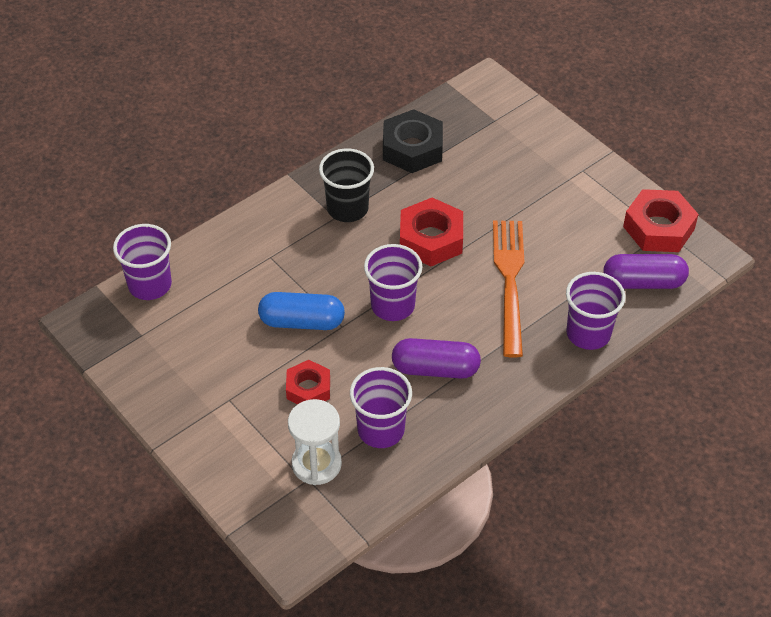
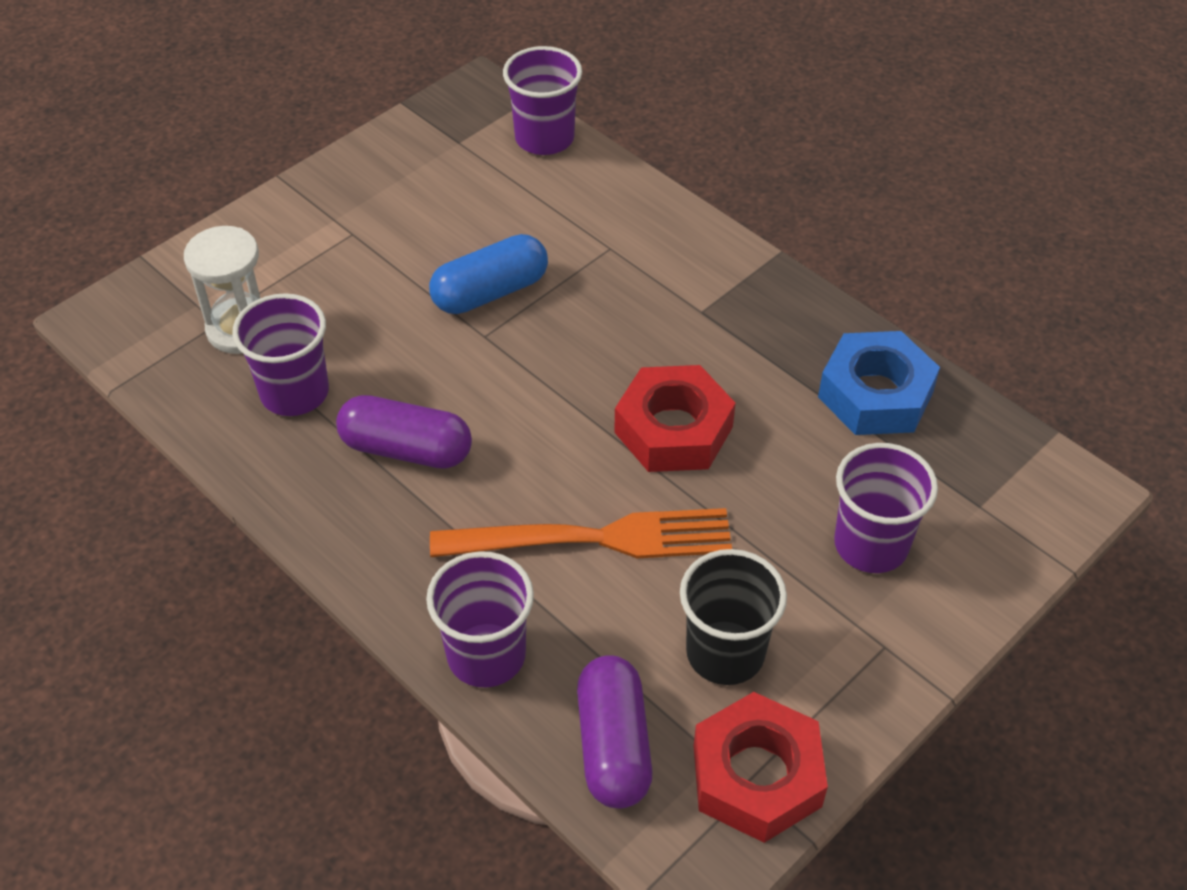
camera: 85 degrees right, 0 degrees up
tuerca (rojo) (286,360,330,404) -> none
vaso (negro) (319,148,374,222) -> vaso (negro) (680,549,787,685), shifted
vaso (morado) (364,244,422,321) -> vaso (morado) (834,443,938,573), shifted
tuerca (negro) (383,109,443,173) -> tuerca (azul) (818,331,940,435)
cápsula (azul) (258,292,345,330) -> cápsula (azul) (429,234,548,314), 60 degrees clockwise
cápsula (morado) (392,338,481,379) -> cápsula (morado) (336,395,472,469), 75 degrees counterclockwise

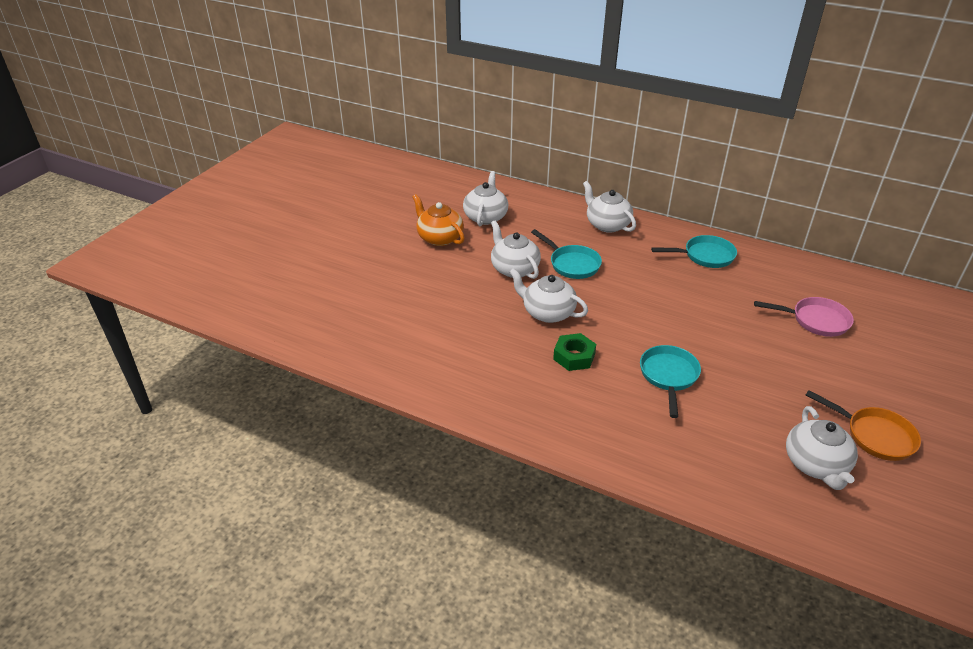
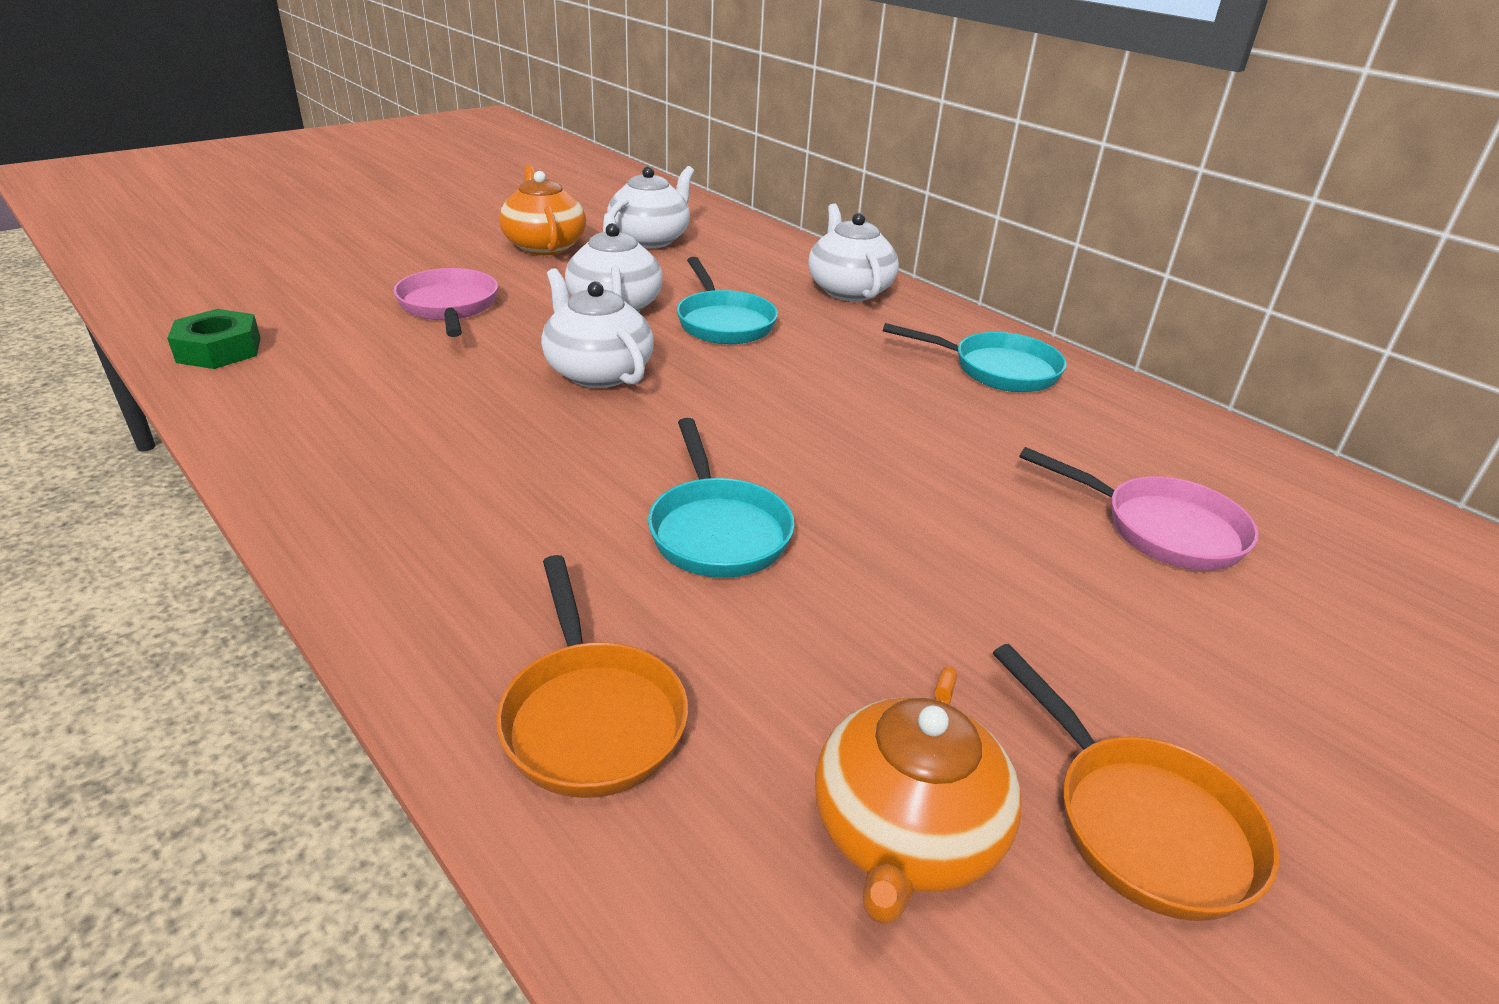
camera: 20 degrees right, 5 degrees down
none -> sartén (rosa) (393,268,498,337)
none -> sartén (naranja) (496,555,688,798)
tuerca (verde) (553,333,596,371) -> tuerca (verde) (167,309,261,369), shifted
tetera (blanco) (786,406,858,490) -> tetera (naranja) (815,666,1022,924)
sartén (turquesa) (640,345,701,418) -> sartén (turquesa) (648,418,794,578), 135 degrees clockwise

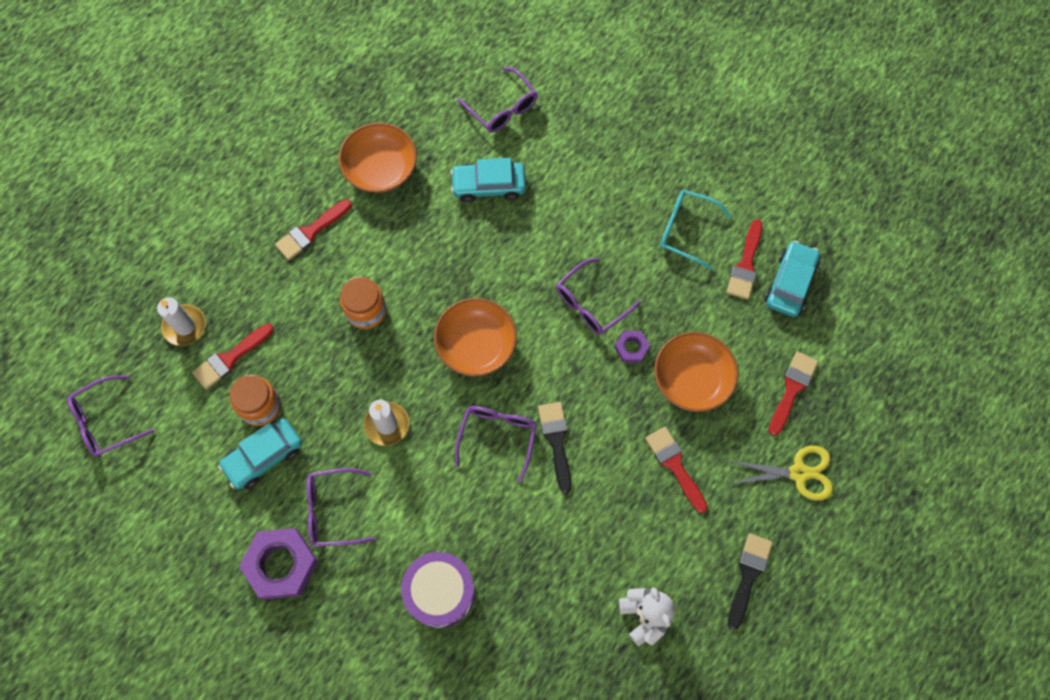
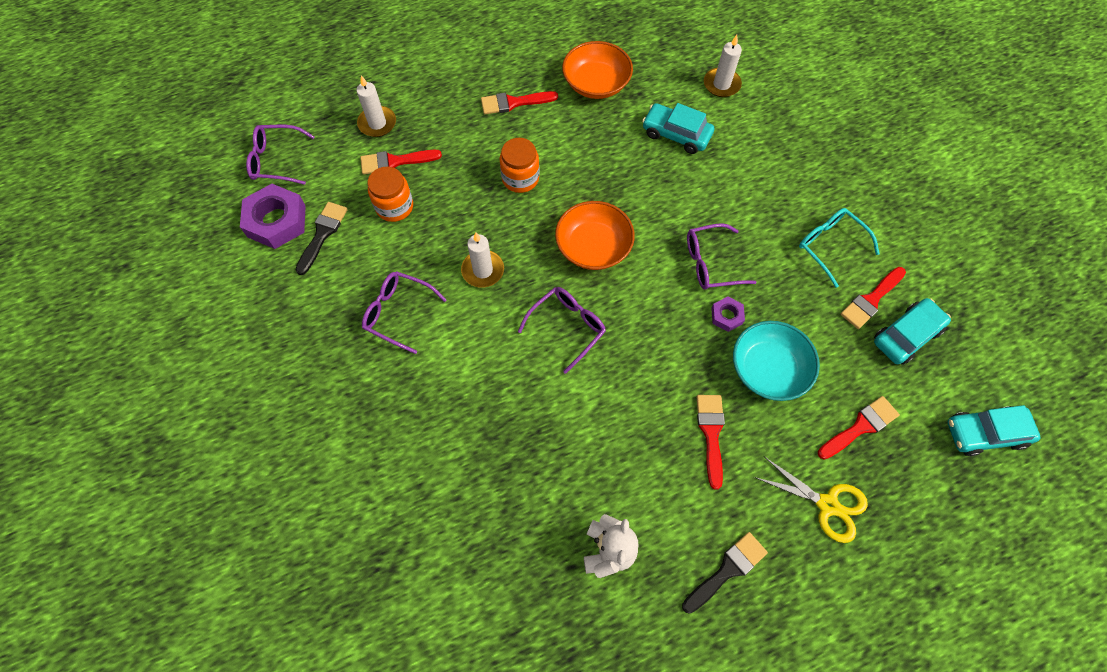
camera: 30 degrees right, 5 degrees down
tambor (morado) (401,552,475,628) -> none
coche (turquesa) (218,418,302,489) -> coche (turquesa) (948,405,1041,456), shifted
tuerca (morado) (239,528,318,600) -> tuerca (morado) (240,184,306,249), shifted
pincel (negro) (538,402,571,494) -> pincel (negro) (296,202,348,275), shifted
gafas (morado) (457,67,538,133) -> vela (blanco) (704,35,742,97)
cuenco (naranja) (654,332,738,412) -> cuenco (turquesa) (733,321,820,401)

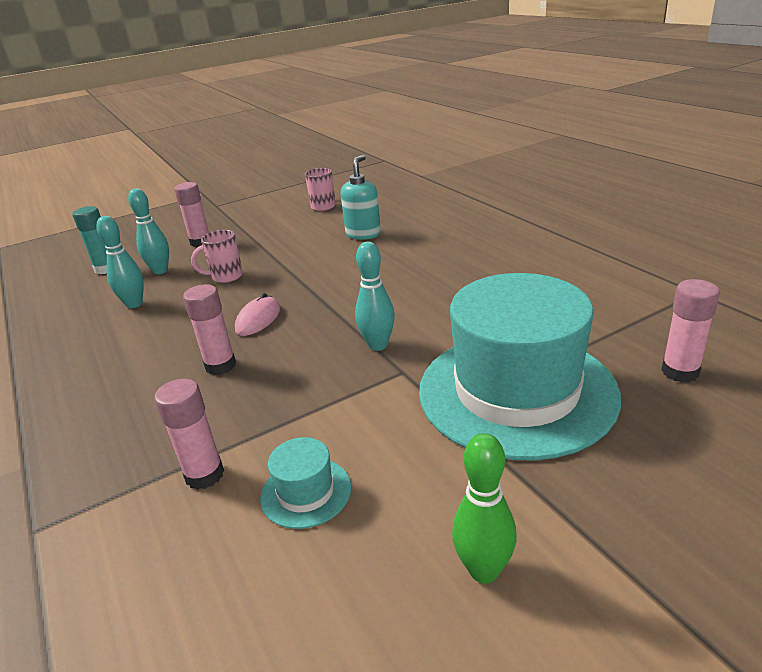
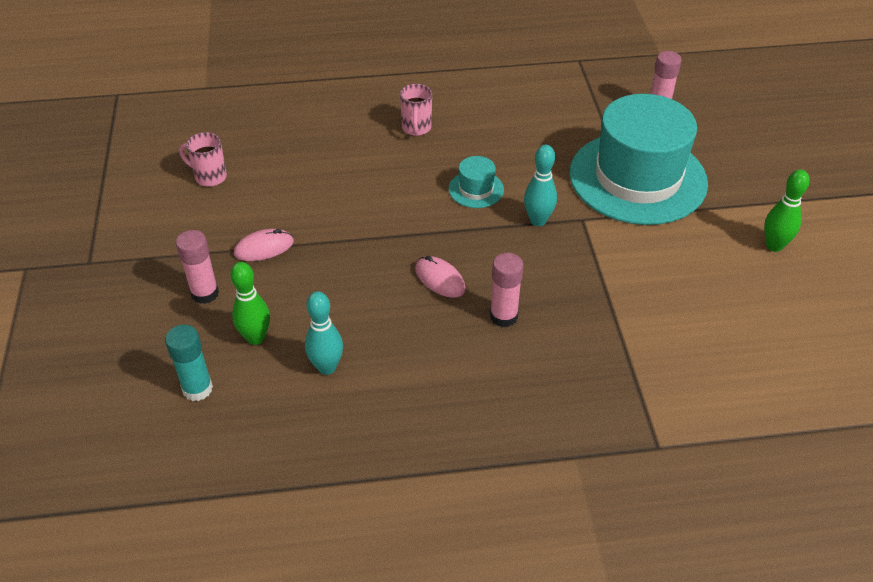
camera: 70 degrees left, 15 degrees up
barra de pegamento (rosa) (154,379,224,490) -> none
dispensador de jabón (turquesa) (341,155,381,240) -> none
none -> ratón (rosa) (234,229,294,261)
taza (rosa) (191,230,243,283) -> taza (rosa) (400,84,432,136), shifted
sombrero (turquesa) (260,437,351,529) -> sombrero (turquesa) (449,156,504,208), shifted
bolo (turquesa) (128,188,169,274) -> bolo (verde) (230,262,270,345)

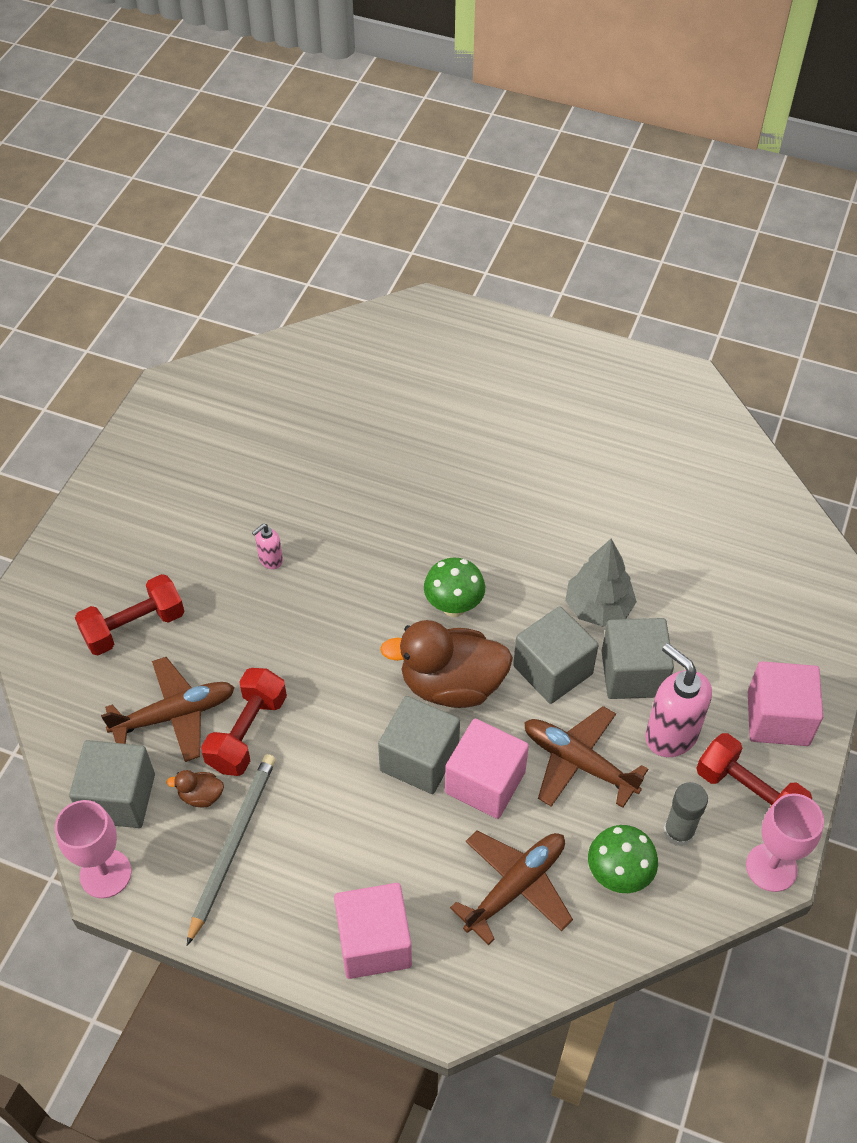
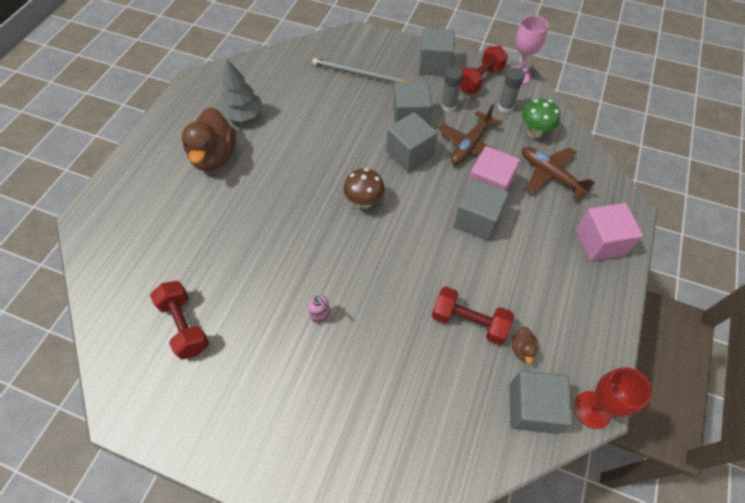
camera: 90 degrees left, 5 degrees up
avión (marrón) (101,657,235,762) -> none
mancuerna (rojo) (75,574,184,655) -> mancuerna (rojo) (150,281,209,360), shifted
lápiz (gris) (187,754,276,946) -> lápiz (gris) (312,58,409,84), shifted
pato (marrón) (380,620,513,708) -> pato (marrón) (182,107,236,171), shifted
árbol (gris) (565,539,637,627) -> árbol (gris) (220,59,262,122), shifted
dispensador de jabón (rosa) (645,643,712,757) -> barra de pegamento (gris) (441,66,463,112)
copa (rosa) (55,800,131,898) -> copa (rojo) (574,367,652,429)
seta (verde) (424,558,485,617) -> seta (marrón) (344,168,385,209)
cubo (rosa) (748,661,823,746) -> cubo (gris) (419,28,455,76)

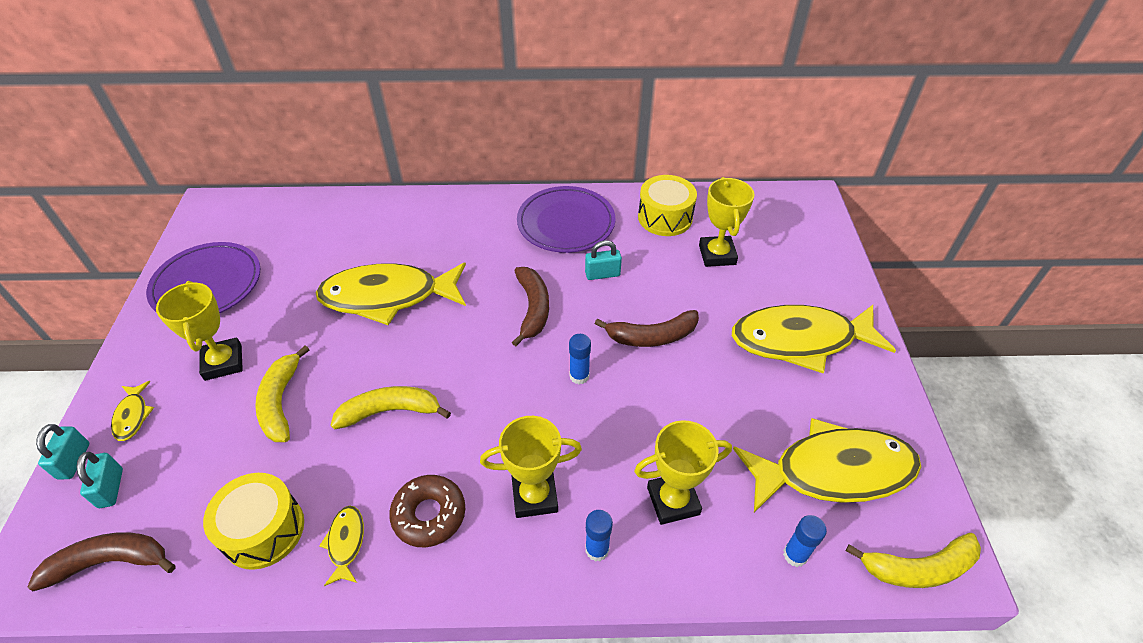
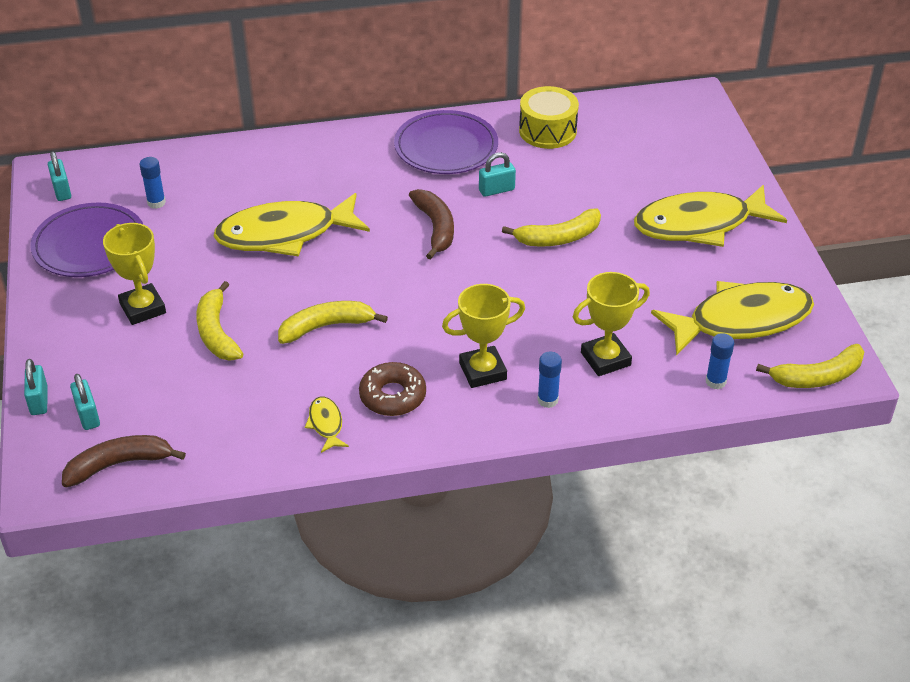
camera: 10 degrees left, 5 degrees down
pez (amarillo) (111,381,154,441) -> none
tambor (amarillo) (203,473,304,570) -> none
trofeo (amarillo) (699,177,755,267) -> none
none -> candado (turquesa) (48,151,71,201)
barra de pegamento (azul) (569,334,591,384) -> barra de pegamento (azul) (139,157,166,209), shifted
plátano (marrón) (595,310,699,347) -> plátano (amarillo) (502,208,601,246)

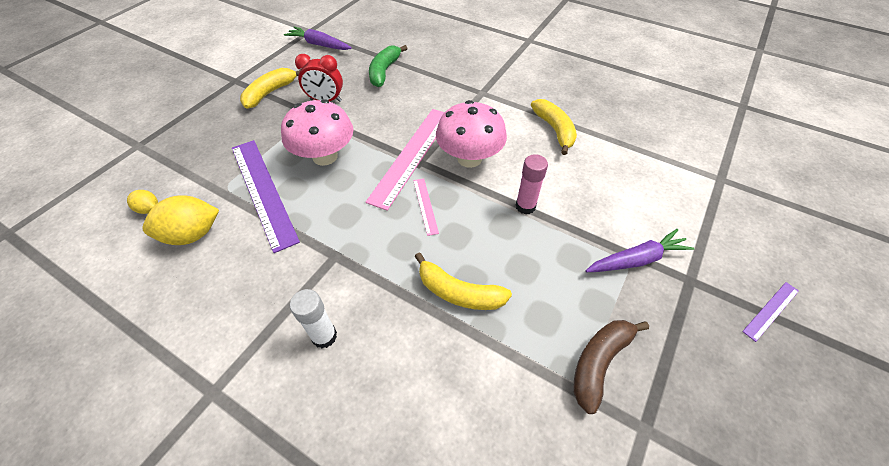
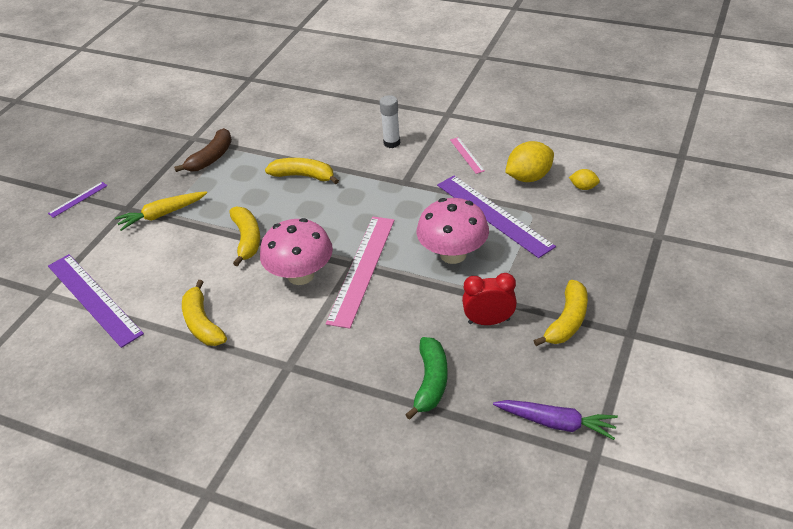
camera: 175 degrees right, 10 degrees down
none -> regla (morado) (48,254,144,348)
regla (rosa) (413,178,439,236) -> regla (rosa) (450,137,485,174), shifted
barra de pegamento (rosa) (515,154,548,214) -> plátano (amarillo) (229,207,260,266)
zanahoria (morado) (586,229,694,272) -> zanahoria (amarillo) (115,191,207,231)

